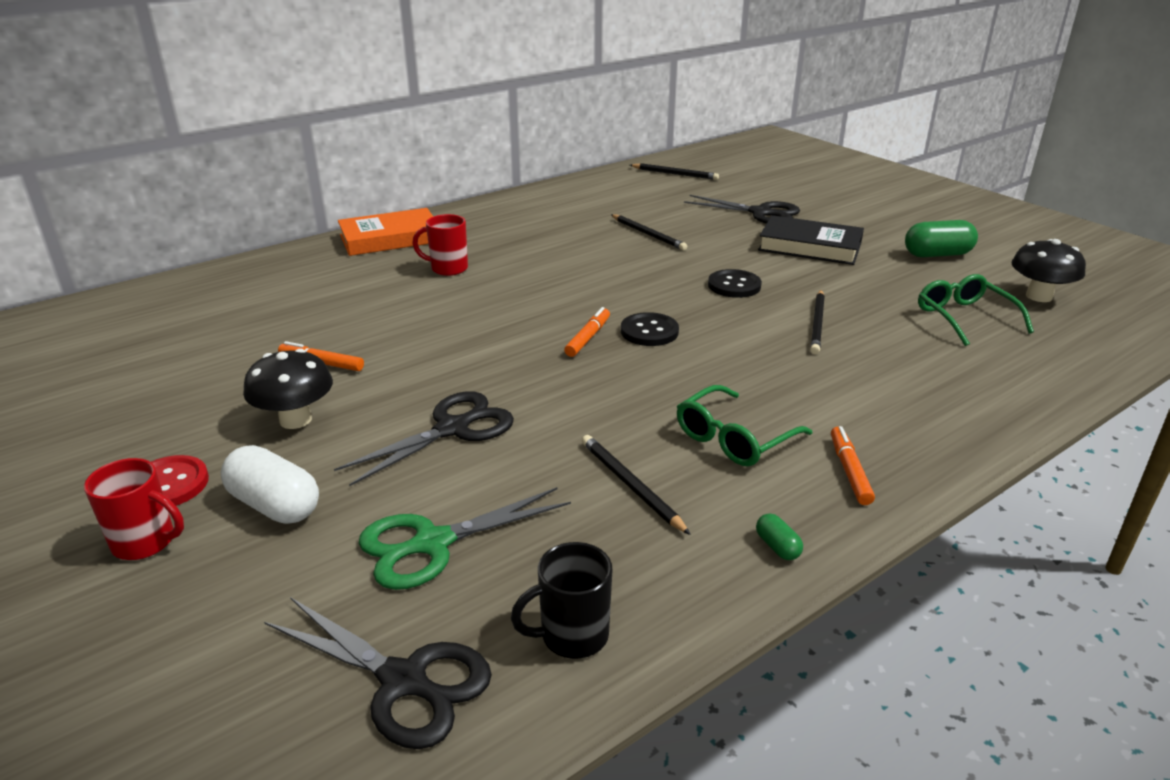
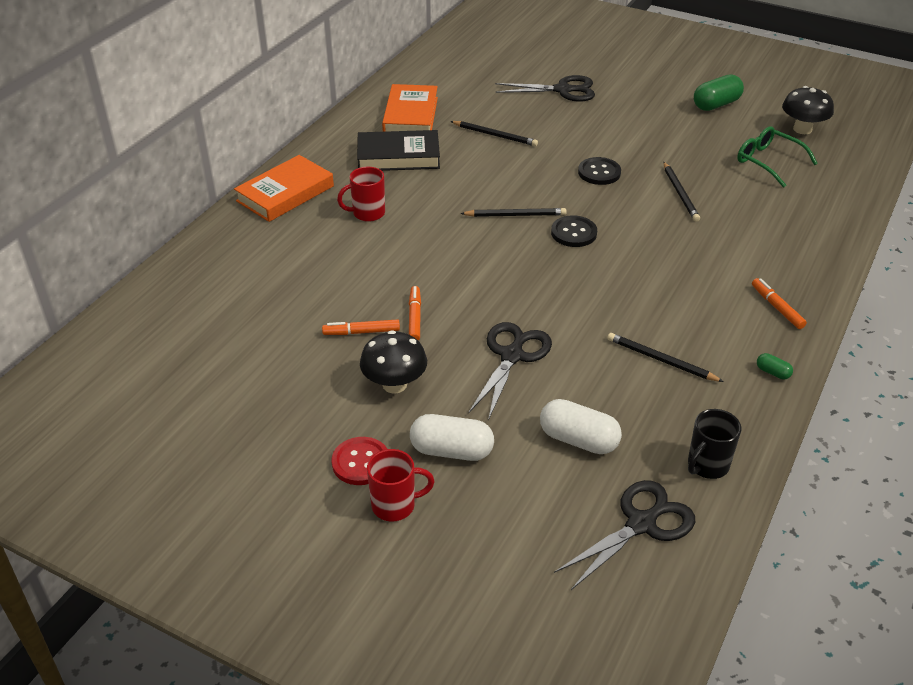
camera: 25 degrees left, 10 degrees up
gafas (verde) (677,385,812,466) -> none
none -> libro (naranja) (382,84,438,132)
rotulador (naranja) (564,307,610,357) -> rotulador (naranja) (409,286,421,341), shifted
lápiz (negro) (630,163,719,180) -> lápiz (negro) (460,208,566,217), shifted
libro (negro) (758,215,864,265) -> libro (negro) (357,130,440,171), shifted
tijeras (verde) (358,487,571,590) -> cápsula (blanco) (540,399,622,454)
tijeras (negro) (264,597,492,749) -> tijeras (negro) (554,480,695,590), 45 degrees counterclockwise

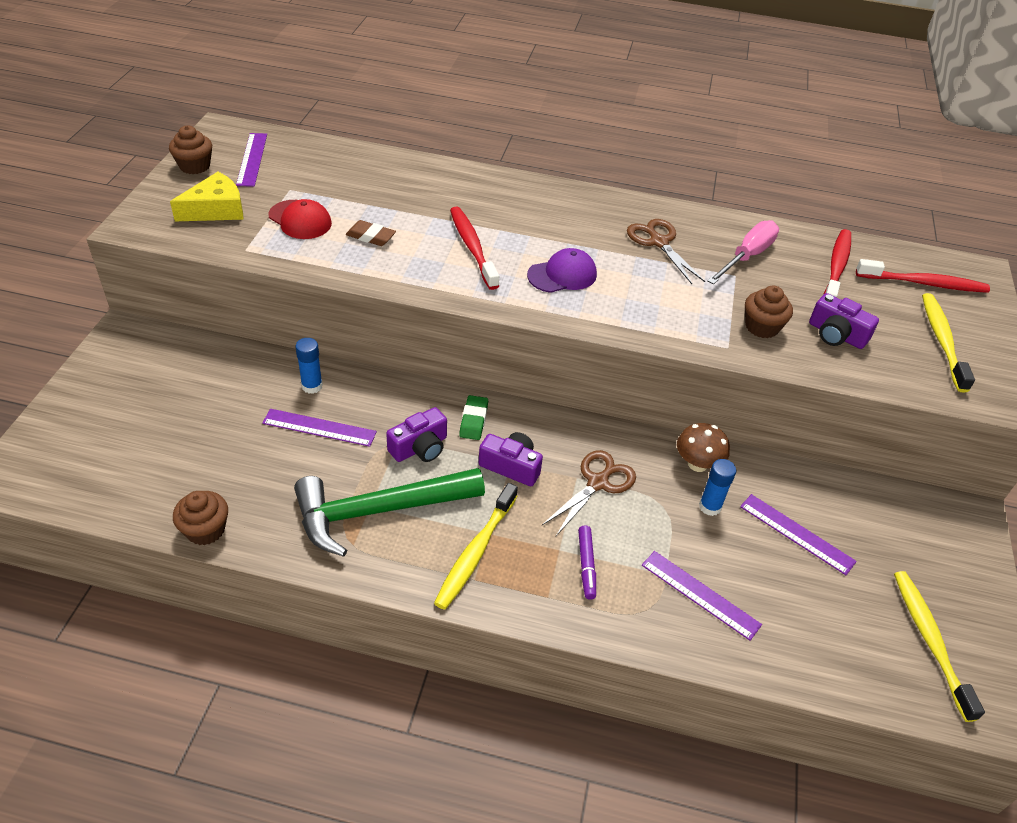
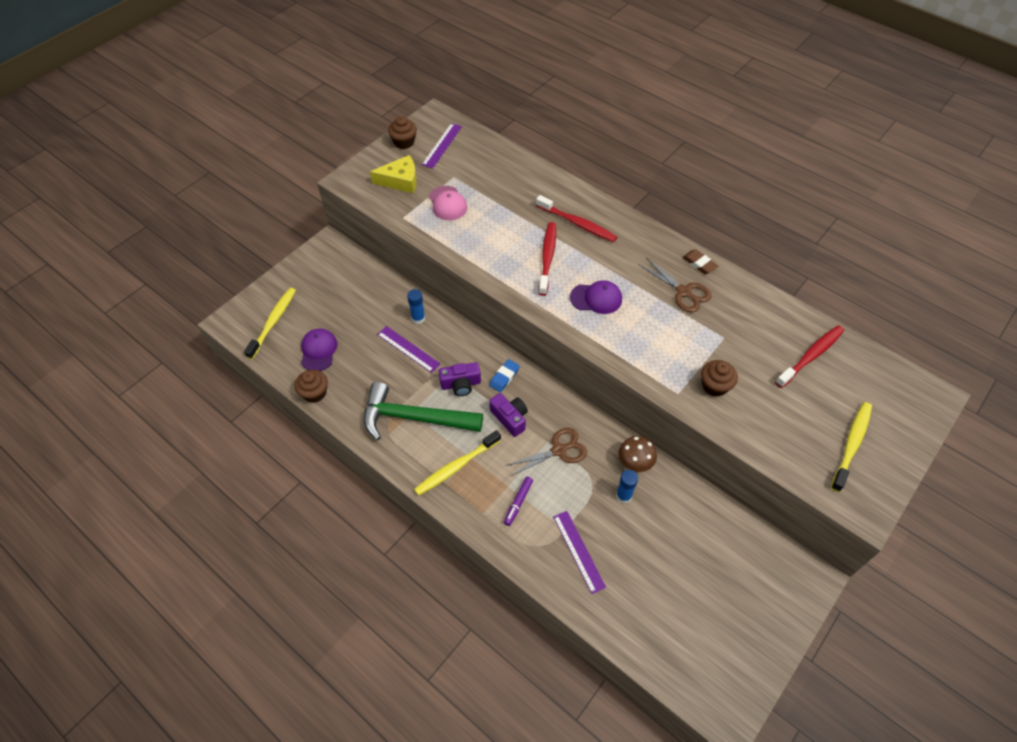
camera: 30 degrees right, 10 degrees up
destornillador (rosa) (707,220,779,284) -> none
regla (morado) (740,494,857,575) -> none
cámara (morado) (809,293,879,349) -> none
none -> gorra (morado) (301,328,337,371)
goma de borrar (marrón) (346,220,396,246) -> goma de borrar (marrón) (682,249,718,274), shifted
cepillo de dientes (rojo) (856,259,990,293) -> cepillo de dientes (rojo) (536,195,617,242), shifted
cepillo de dientes (amarillo) (894,571,985,722) -> cepillo de dientes (amarillo) (244,288,296,359), shifted
gorra (rojo) (268,199,332,239) -> gorra (rosa) (429,186,467,220)
goma de borrar (verde) (459,395,488,440) -> goma de borrar (azul) (489,359,520,392)
tijeras (marrón) (627,219,705,284) -> tijeras (marrón) (639,258,712,312), 135 degrees clockwise

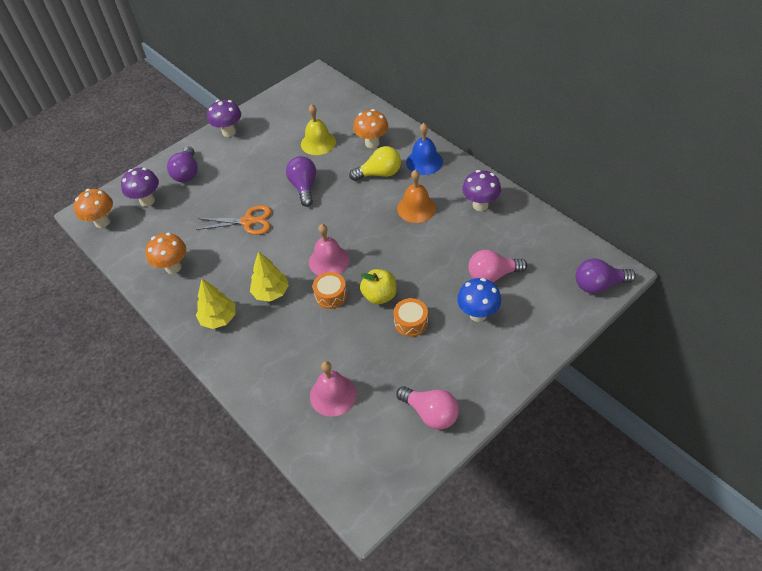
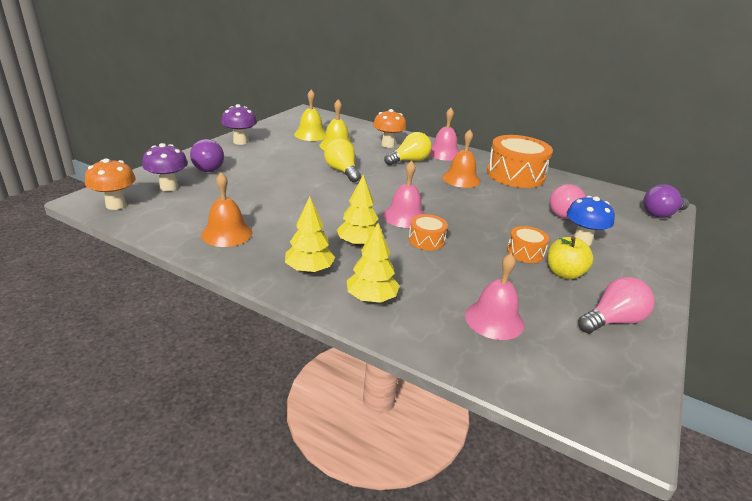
camera: 25 degrees left, 20 degrees down
tijeras (naranja) (196,205,272,235) -> none
none -> campana (amarillo) (294,90,326,141)
none -> árbol (amarillo) (347,223,400,303)
manzana (amarillo) (360,269,397,305) -> manzana (amarillo) (547,236,594,280), shifted
seta (naranja) (146,233,186,274) -> campana (naranja) (201,173,252,247)
seta (morado) (462,170,501,211) -> tambor (naranja) (487,135,553,188)
bombilla (morado) (286,156,316,207) -> bombilla (amarillo) (324,139,361,182)
campana (azul) (406,123,443,175) -> campana (rosa) (429,108,459,161)
bombilla (rosa) (396,386,459,430) -> bombilla (rosa) (578,277,655,333), 45 degrees counterclockwise

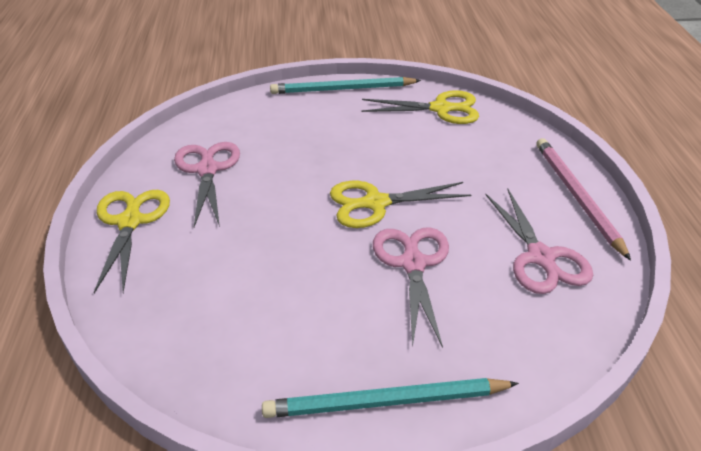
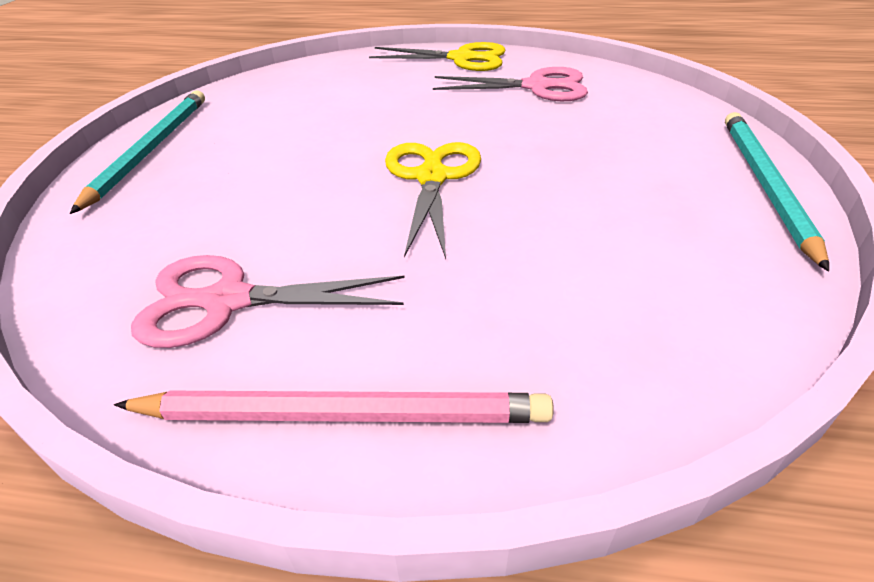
camera: 105 degrees right, 0 degrees up
tijeras (amarillo) (361,90,479,124) -> none
tijeras (rosa) (373,227,449,348) -> none

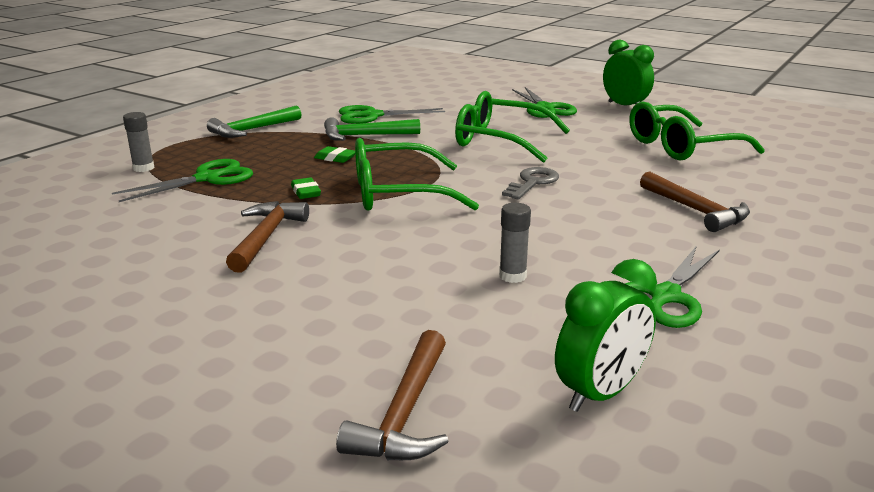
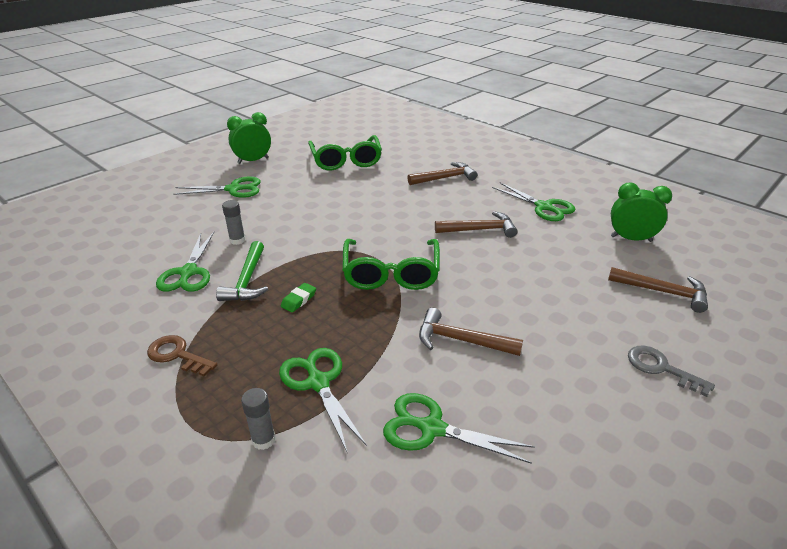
camera: 80 degrees left, 10 degrees up
goma de borrar (verde) (291,177,321,199) -> none
gafas (verde) (455,91,570,163) -> none
none -> tijeras (verde) (383,393,535,464)
none -> martillo (marrón) (435,211,517,238)
barra de pegamento (gris) (499,203,531,283) -> barra de pegamento (gris) (222,200,245,245), shifted
llave (gris) (502,167,559,199) -> llave (gris) (628,346,715,397), shifted
martillo (verde) (207,106,301,138) -> llave (marrón) (147,335,217,377)
despertador (verde) (555,259,657,412) -> despertador (verde) (611,183,672,242), 45 degrees counterclockwise

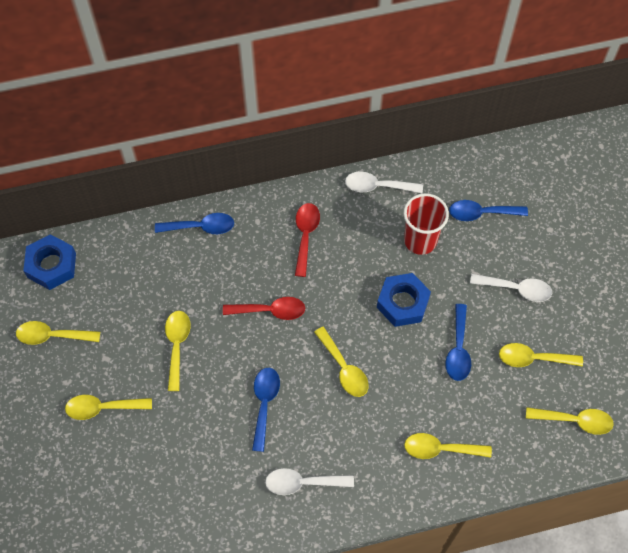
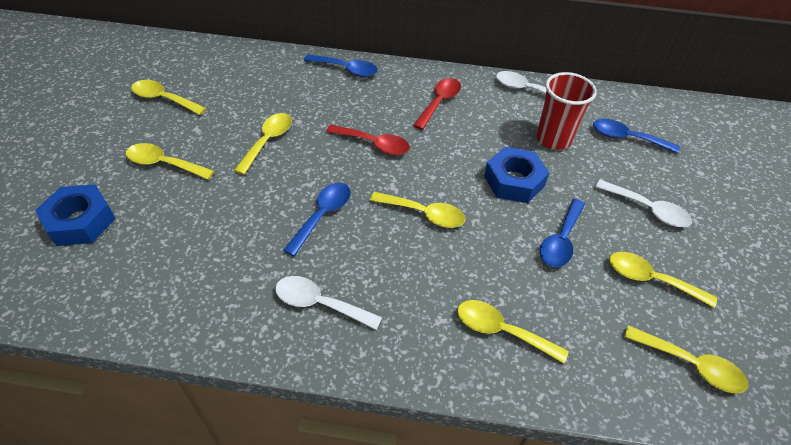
camera: 20 degrees right, 15 degrees down
tuerca (azul) (23,234,76,290) -> tuerca (azul) (35,184,116,246), shifted
cuchara (amarillo) (314,327,369,397) -> cuchara (amarillo) (370,192,465,228), 60 degrees counterclockwise

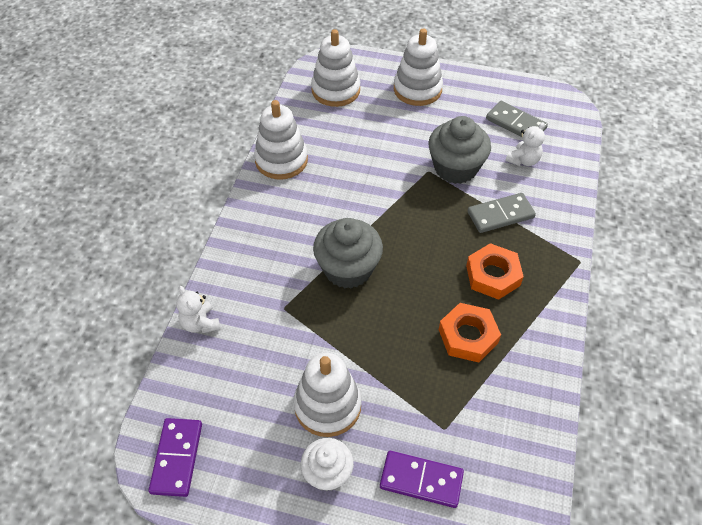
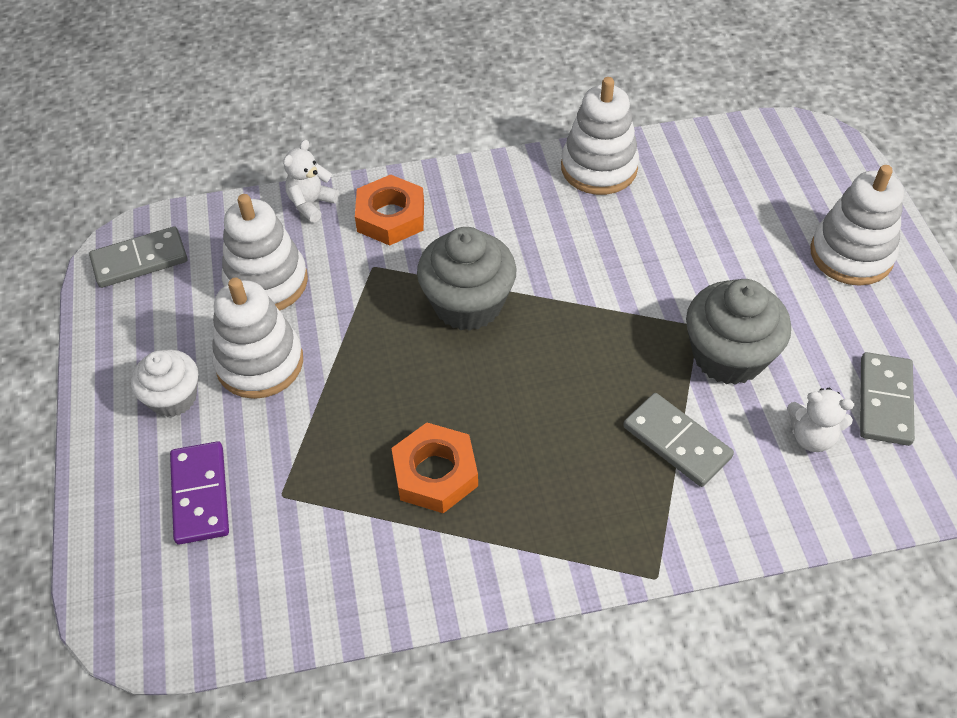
camera: 65 degrees right, 0 degrees up
juguete apilable (blanco) (311,29,360,107) -> juguete apilable (blanco) (222,194,308,310), shifted
tuerca (naranja) (466,243,524,300) -> tuerca (naranja) (355,174,424,246), shifted
ficha de dominó (morado) (149,418,202,497) -> ficha de dominó (gris) (89,226,187,288)

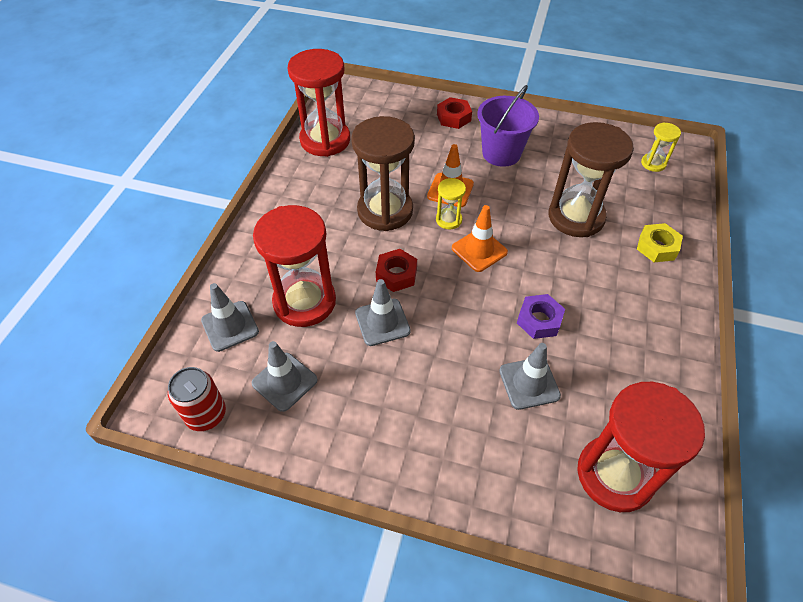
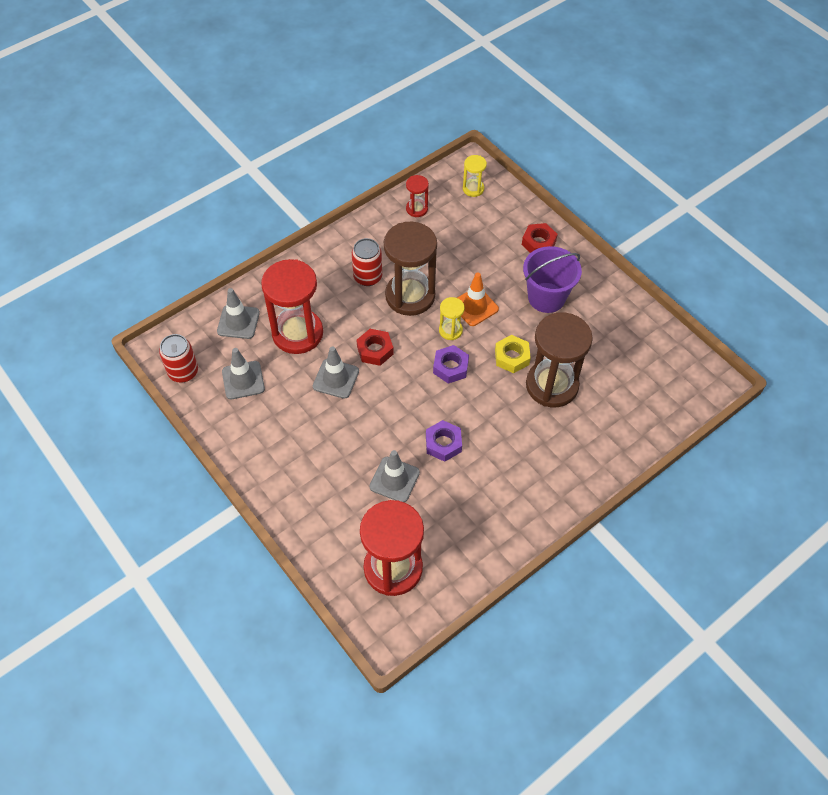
camera: 35 degrees right, 5 degrees up
none -> lata (rojo) (352,238,382,286)
tuerca (amarillo) (637,223,683,262) -> tuerca (amarillo) (495,335,531,373), shifted
reloj de arena (amarillo) (641,122,681,172) -> reloj de arena (amarillo) (463,155,487,197), shifted
cono de tráfico (naranja) (452,205,508,272) -> tuerca (morado) (433,345,469,384)
reloj de arena (rojo) (288,49,350,157) -> reloj de arena (rojo) (406,175,429,217), x0.47

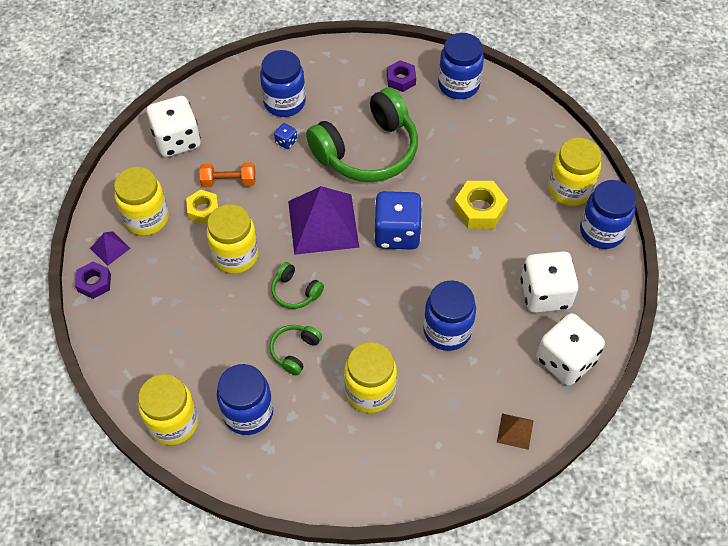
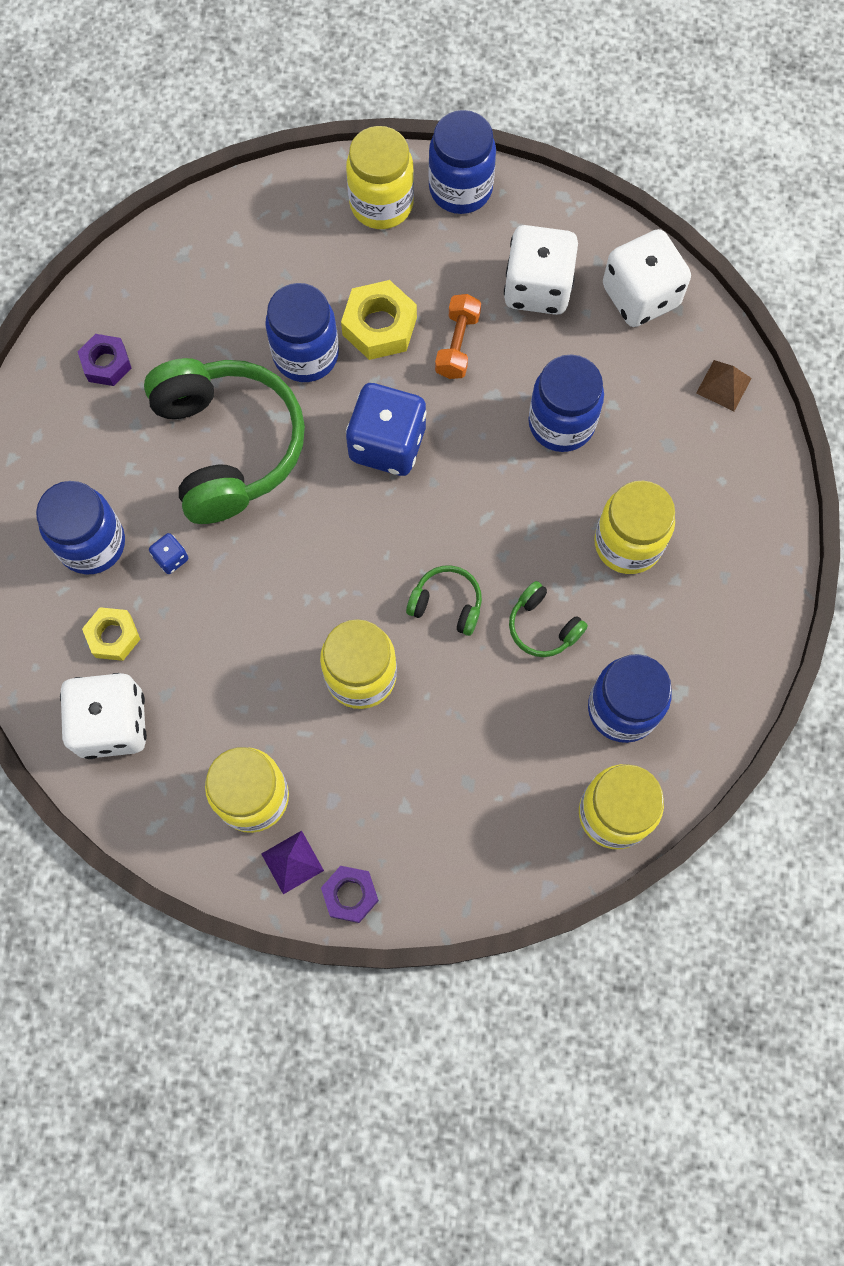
camera: 75 degrees left, 15 degrees up
pirámide (morado) (288,186,359,255) -> none
tuerca (amarillo) (186,189,219,224) -> tuerca (amarillo) (82,607,140,661), shifted
mancuerna (naranja) (200,162,255,187) -> mancuerna (naranja) (435,294,481,379), shifted
tarro (azul) (438,33,484,99) -> tarro (azul) (265,283,339,382), shifted
auriculares (verde) (271,262,324,309) -> auriculares (verde) (406,565,482,636), 120 degrees counterclockwise

